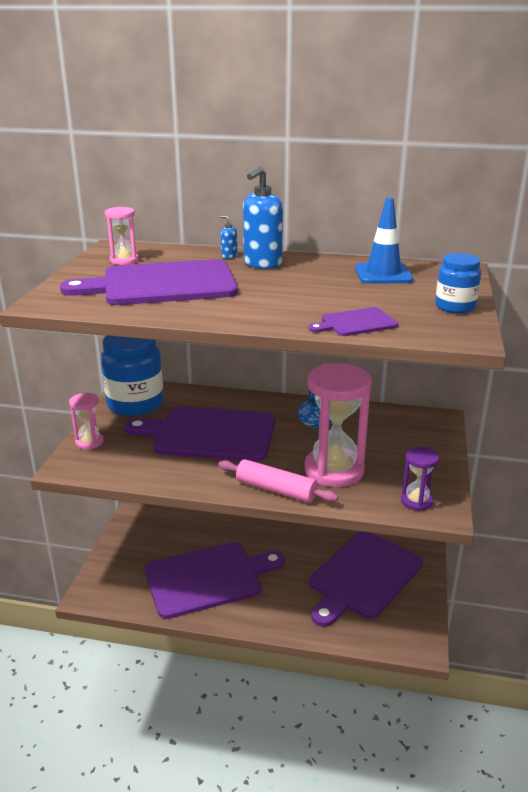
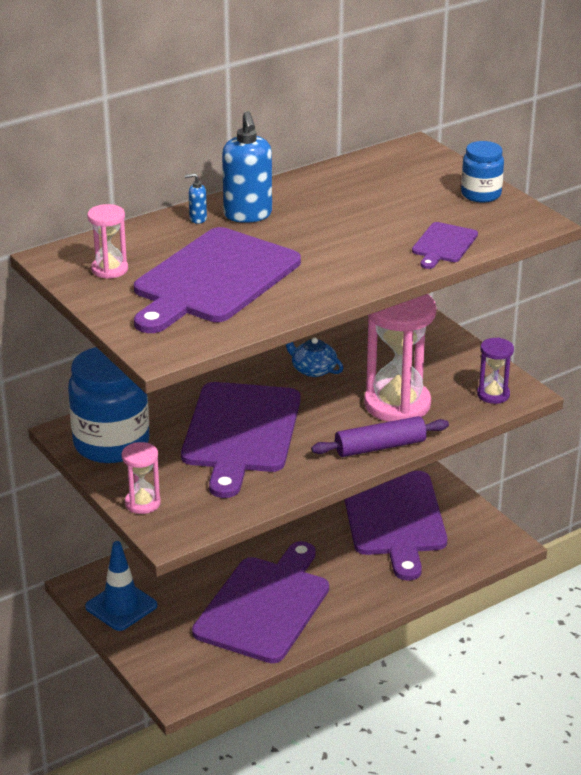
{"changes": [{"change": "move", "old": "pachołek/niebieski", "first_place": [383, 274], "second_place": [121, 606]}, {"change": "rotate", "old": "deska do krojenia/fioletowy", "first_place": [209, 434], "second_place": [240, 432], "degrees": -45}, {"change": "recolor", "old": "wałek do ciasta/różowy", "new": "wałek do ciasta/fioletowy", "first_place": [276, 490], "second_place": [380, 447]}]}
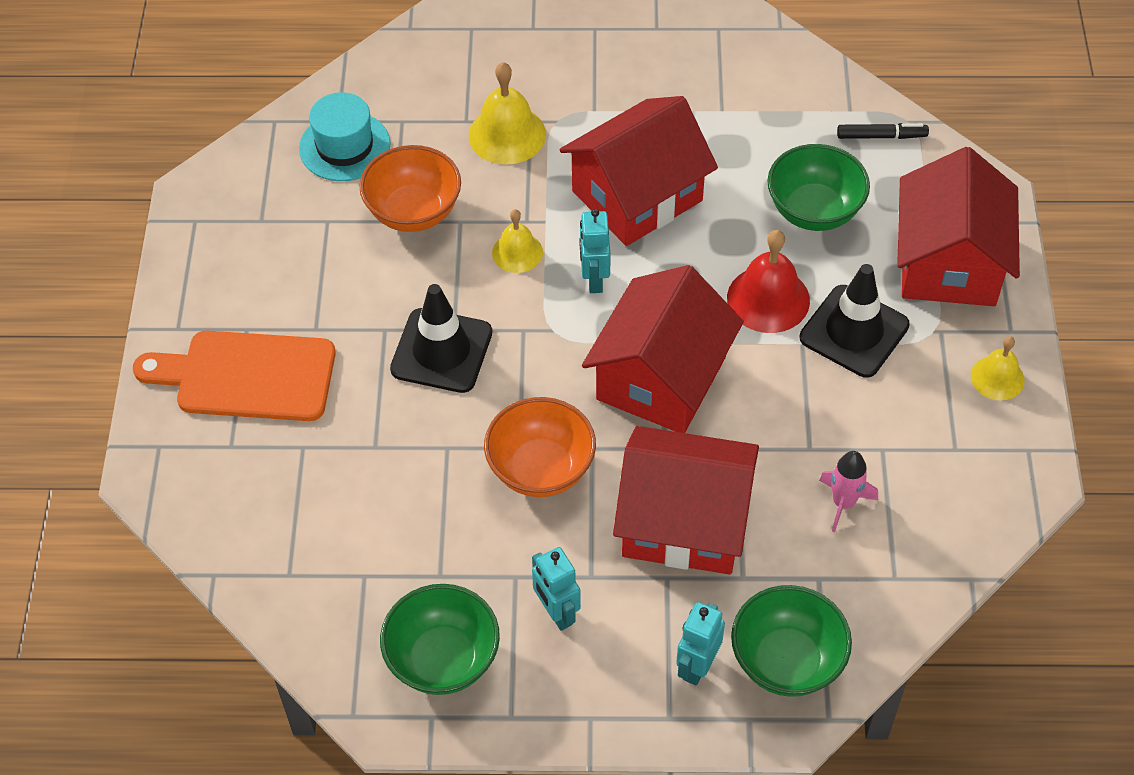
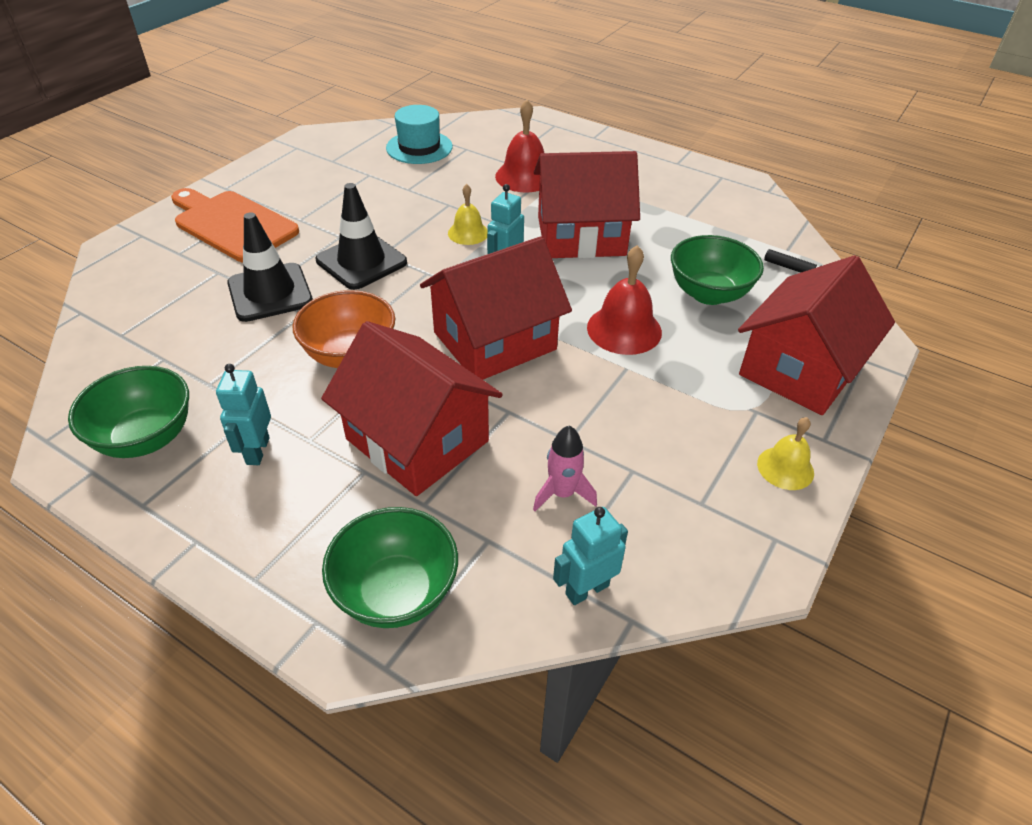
{"changes": [{"change": "move", "old": "pachołek/czarny", "first_place": [854, 331], "second_place": [270, 293]}, {"change": "recolor", "old": "dzwonek/żółty", "new": "dzwonek/czerwony", "first_place": [507, 134], "second_place": [524, 176]}, {"change": "move", "old": "robot/turkusowy", "first_place": [697, 666], "second_place": [586, 589]}, {"change": "delete", "old": "miska/pomarańczowy", "first_place": [414, 212]}]}
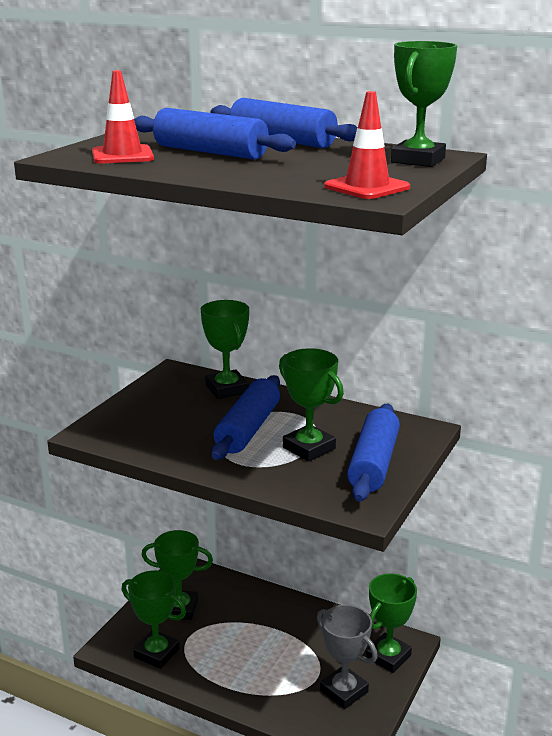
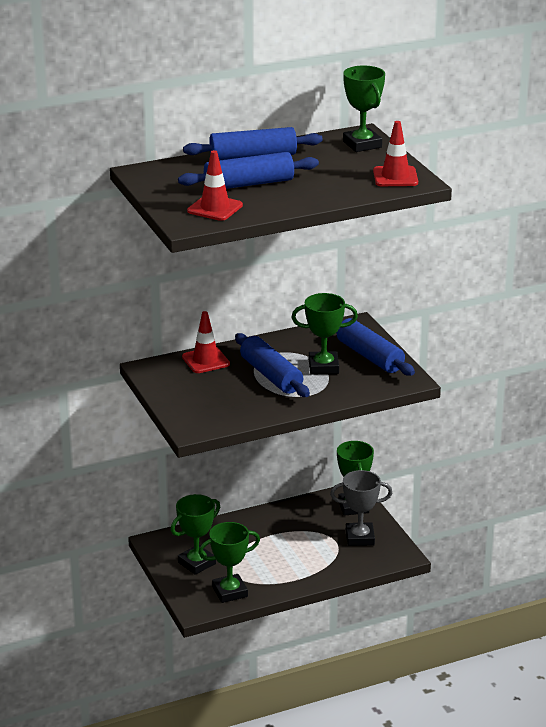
{"changes": [{"change": "replace", "old": "puchar/zielony", "new": "pachołek/czerwony", "first_place": [226, 389], "second_place": [205, 360]}]}
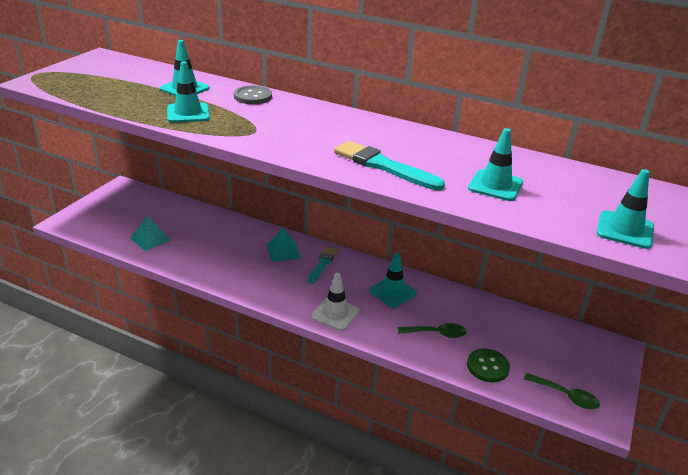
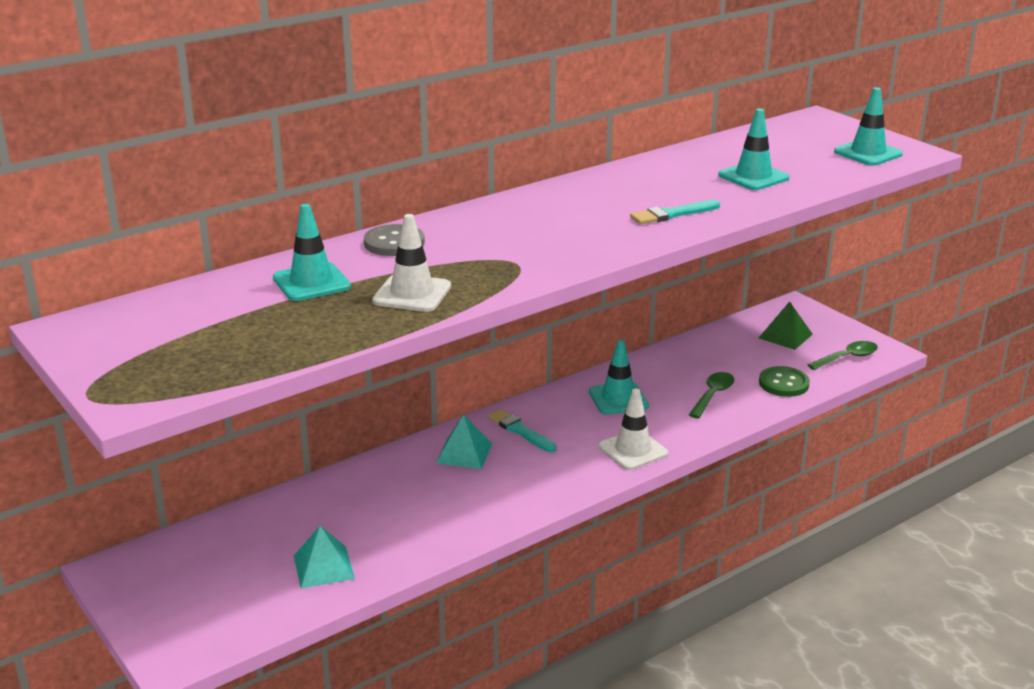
{"changes": [{"change": "recolor", "old": "pachołek/turkusowy", "new": "pachołek/biały", "first_place": [188, 113], "second_place": [412, 294]}, {"change": "resize", "old": "pędzel/turkusowy", "first_place": [383, 166], "second_place": [672, 214], "factor": 0.63}, {"change": "insert", "new": "piramida/zielony", "second_place": [785, 336]}]}
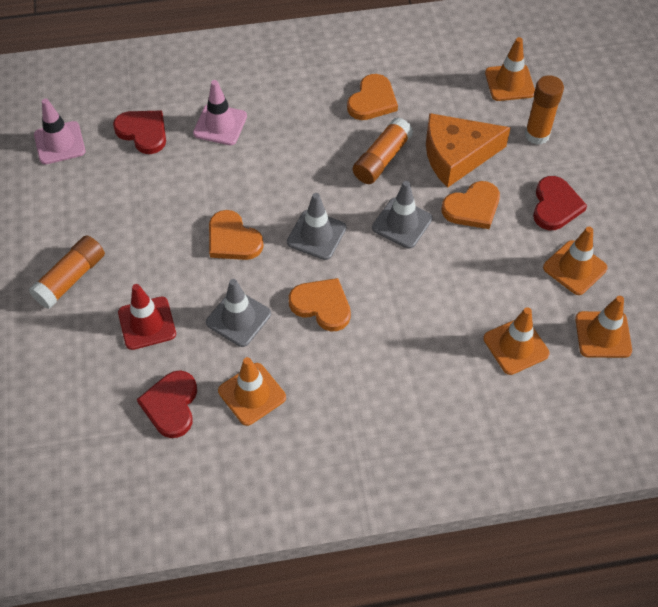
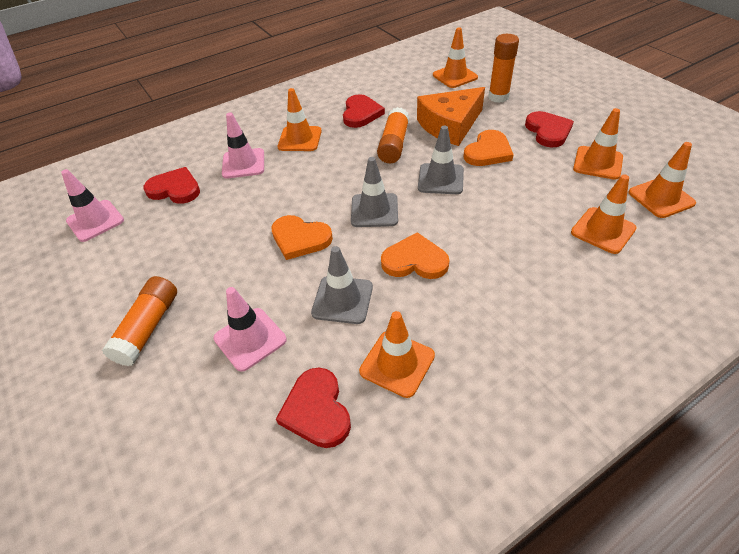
{"changes": [{"change": "recolor", "old": "pachołek/czerwony", "new": "pachołek/różowy", "first_place": [147, 323], "second_place": [250, 339]}, {"change": "insert", "new": "pachołek/pomarańczowy", "second_place": [300, 139]}, {"change": "recolor", "old": "serce/pomarańczowy", "new": "serce/czerwony", "first_place": [372, 100], "second_place": [361, 113]}]}
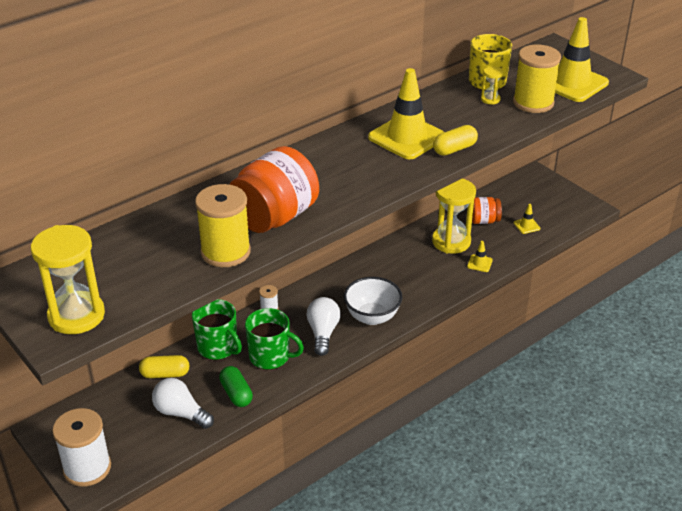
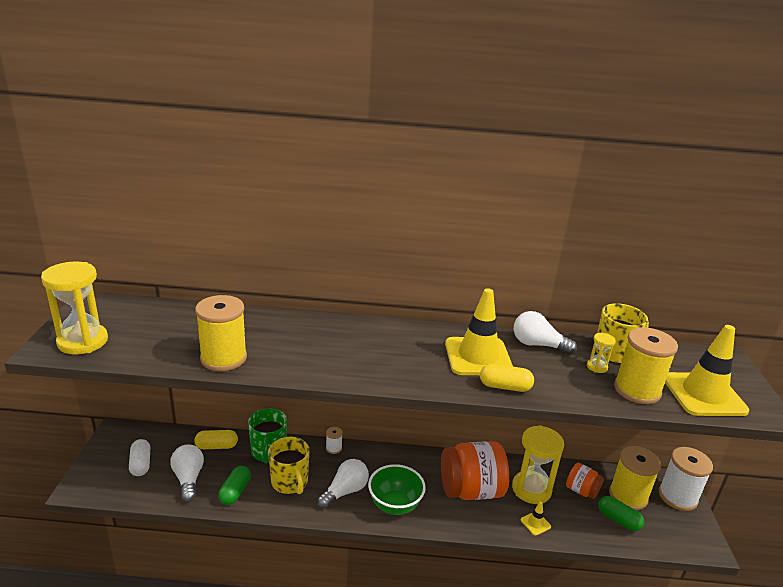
{"changes": [{"change": "insert", "new": "kapsułka/biały", "second_place": [140, 464]}, {"change": "rotate", "old": "kapsułka/żółty", "first_place": [165, 374], "second_place": [216, 446], "degrees": -45}, {"change": "recolor", "old": "kubek/zielony", "new": "kubek/żółty", "first_place": [270, 356], "second_place": [290, 482]}, {"change": "recolor", "old": "miska/biały", "new": "miska/zielony", "first_place": [372, 317], "second_place": [395, 505]}, {"change": "move", "old": "słoik/pomarańczowy", "first_place": [274, 217], "second_place": [471, 490]}, {"change": "insert", "new": "żarówka/biały", "second_place": [538, 345]}, {"change": "replace", "old": "pachołek/żółty", "new": "kapsułka/zielony", "first_place": [526, 226], "second_place": [618, 520]}, {"change": "insert", "new": "szpulka/żółty", "second_place": [628, 496]}, {"change": "move", "old": "szpulka/biały", "first_place": [87, 468], "second_place": [677, 497]}]}
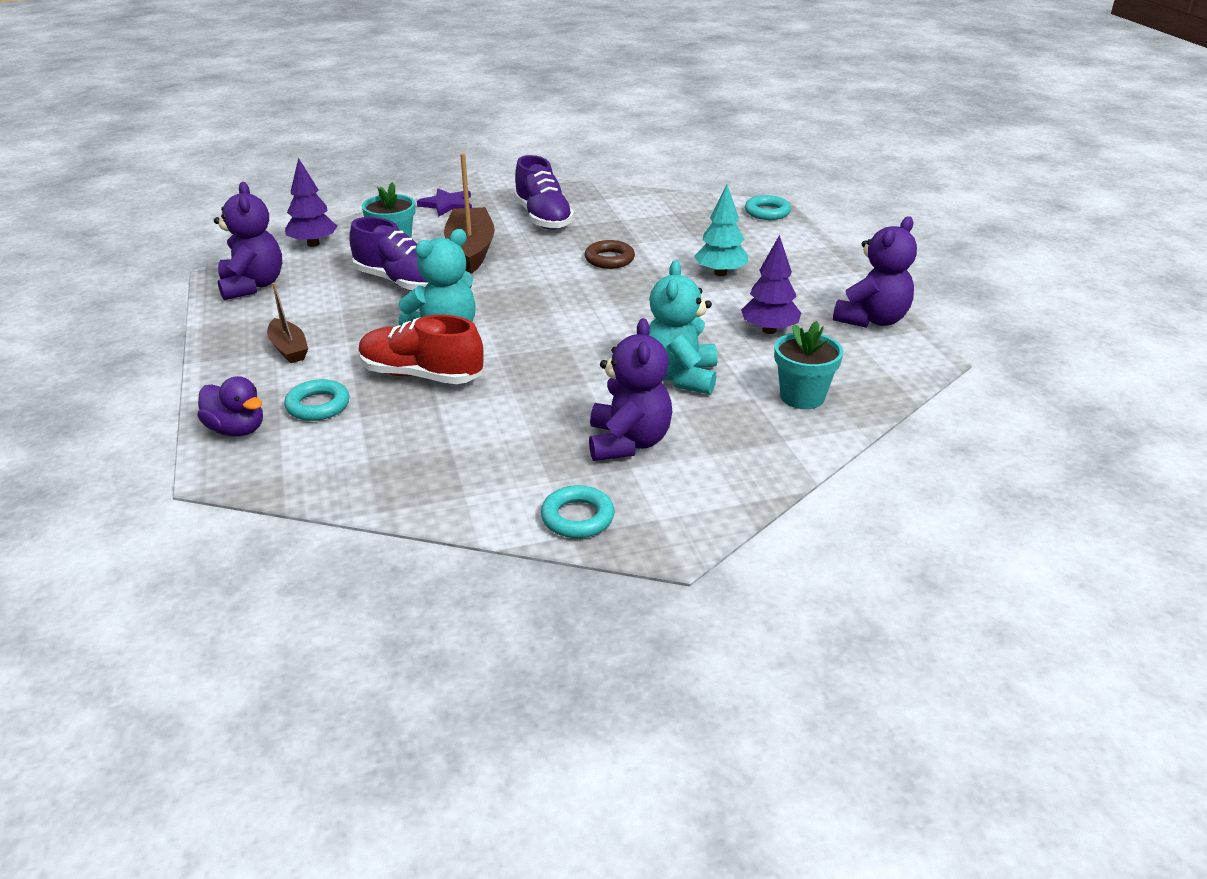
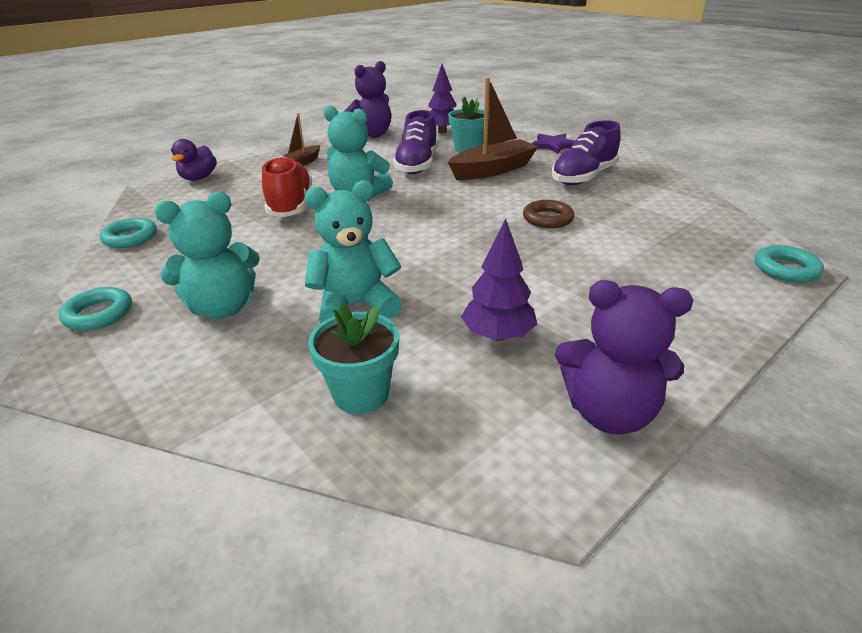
{"changes": [{"change": "move", "old": "pierścień/turkusowy", "first_place": [318, 405], "second_place": [130, 237]}, {"change": "recolor", "old": "miś/fioletowy", "new": "miś/turkusowy", "first_place": [628, 443], "second_place": [223, 308]}, {"change": "delete", "old": "drzewko/turkusowy", "first_place": [720, 273]}]}
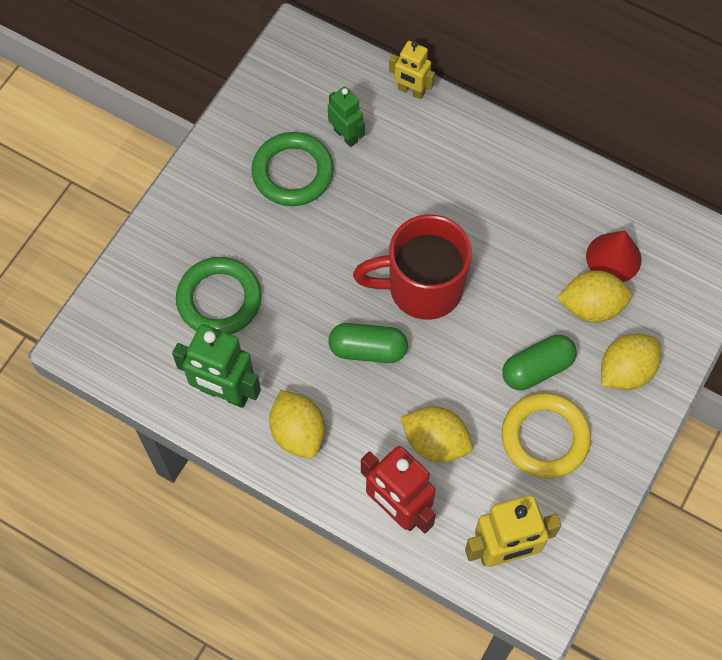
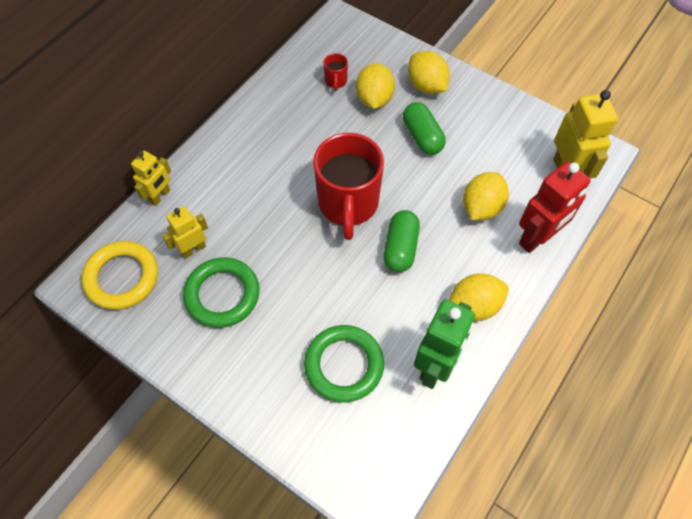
{"changes": [{"change": "move", "old": "pierścień/żółty", "first_place": [545, 437], "second_place": [122, 277]}, {"change": "recolor", "old": "robot/zielony", "new": "robot/żółty", "first_place": [346, 135], "second_place": [193, 249]}, {"change": "replace", "old": "stożek/czerwony", "new": "kubek/czerwony", "first_place": [613, 257], "second_place": [336, 81]}]}
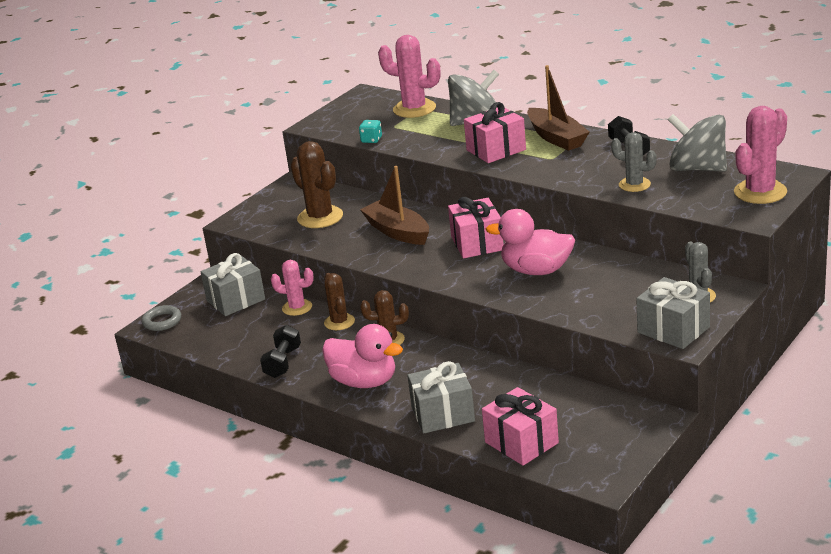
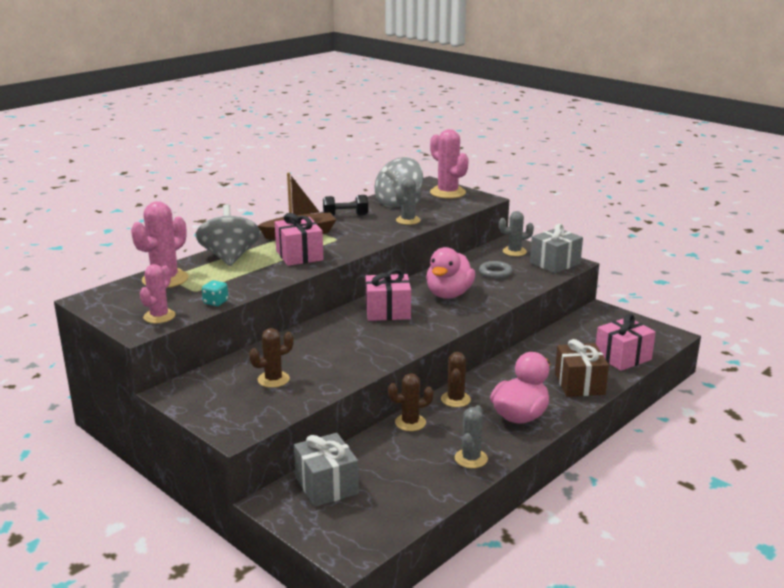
{"changes": [{"change": "move", "old": "kaktus/różowy", "first_place": [297, 307], "second_place": [159, 316]}, {"change": "resize", "old": "kaktus/brązowy", "first_place": [320, 217], "second_place": [273, 379], "factor": 0.63}, {"change": "replace", "old": "hantel/czarny", "new": "kaktus/szary", "first_place": [283, 362], "second_place": [471, 458]}, {"change": "move", "old": "pierścień/szary", "first_place": [162, 321], "second_place": [495, 273]}, {"change": "recolor", "old": "prezent/szary", "new": "prezent/brązowy", "first_place": [443, 414], "second_place": [579, 384]}, {"change": "delete", "old": "łódka/brązowy", "first_place": [397, 232]}]}
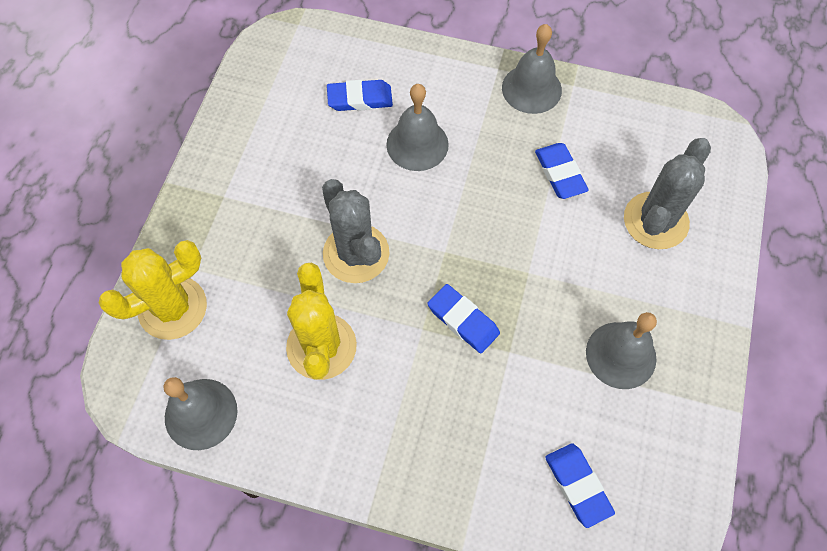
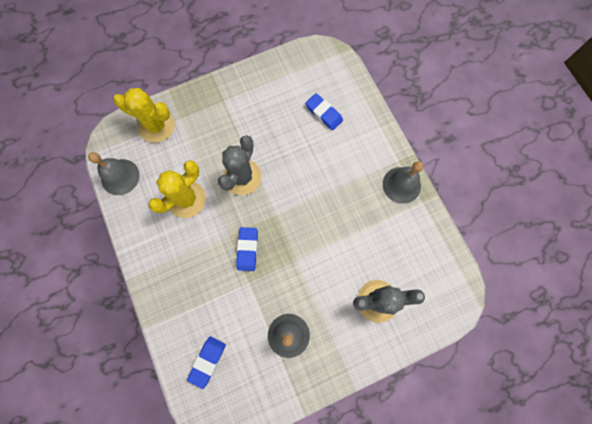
{"changes": [{"change": "delete", "old": "dzwonek/szary", "first_place": [417, 144]}, {"change": "delete", "old": "gumka do mazania/niebieski", "first_place": [560, 173]}]}
